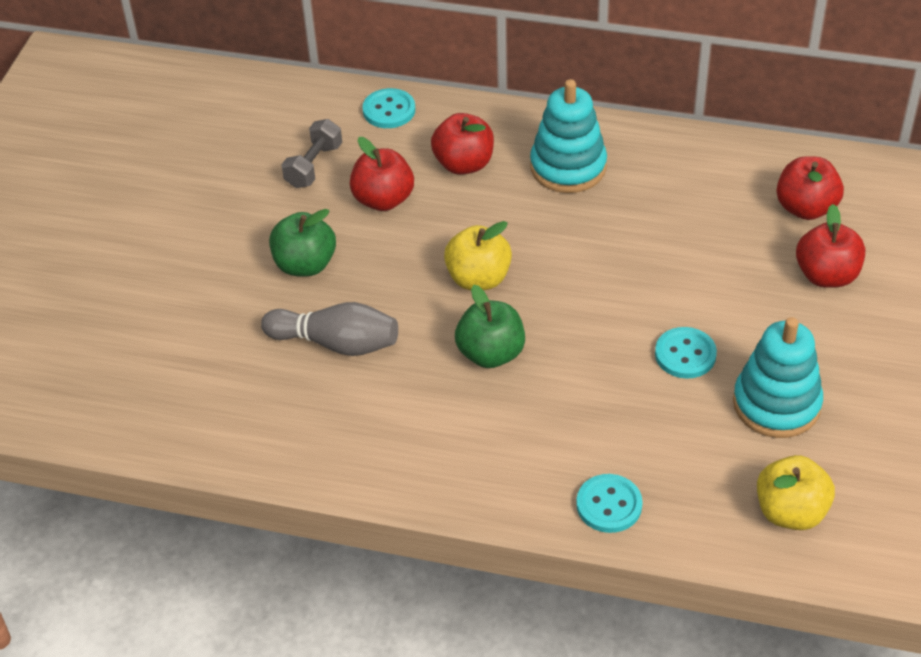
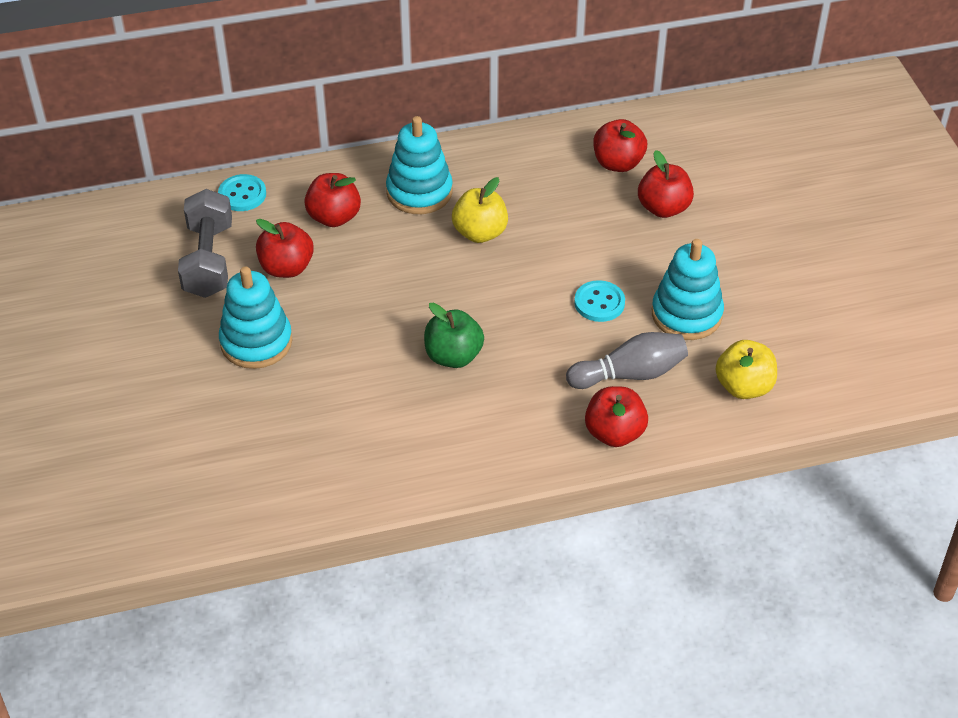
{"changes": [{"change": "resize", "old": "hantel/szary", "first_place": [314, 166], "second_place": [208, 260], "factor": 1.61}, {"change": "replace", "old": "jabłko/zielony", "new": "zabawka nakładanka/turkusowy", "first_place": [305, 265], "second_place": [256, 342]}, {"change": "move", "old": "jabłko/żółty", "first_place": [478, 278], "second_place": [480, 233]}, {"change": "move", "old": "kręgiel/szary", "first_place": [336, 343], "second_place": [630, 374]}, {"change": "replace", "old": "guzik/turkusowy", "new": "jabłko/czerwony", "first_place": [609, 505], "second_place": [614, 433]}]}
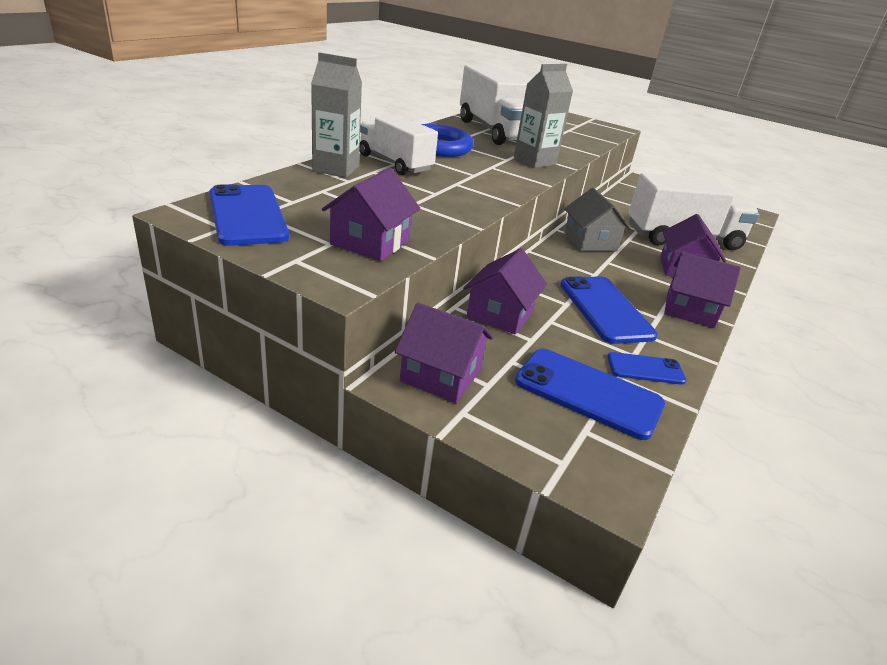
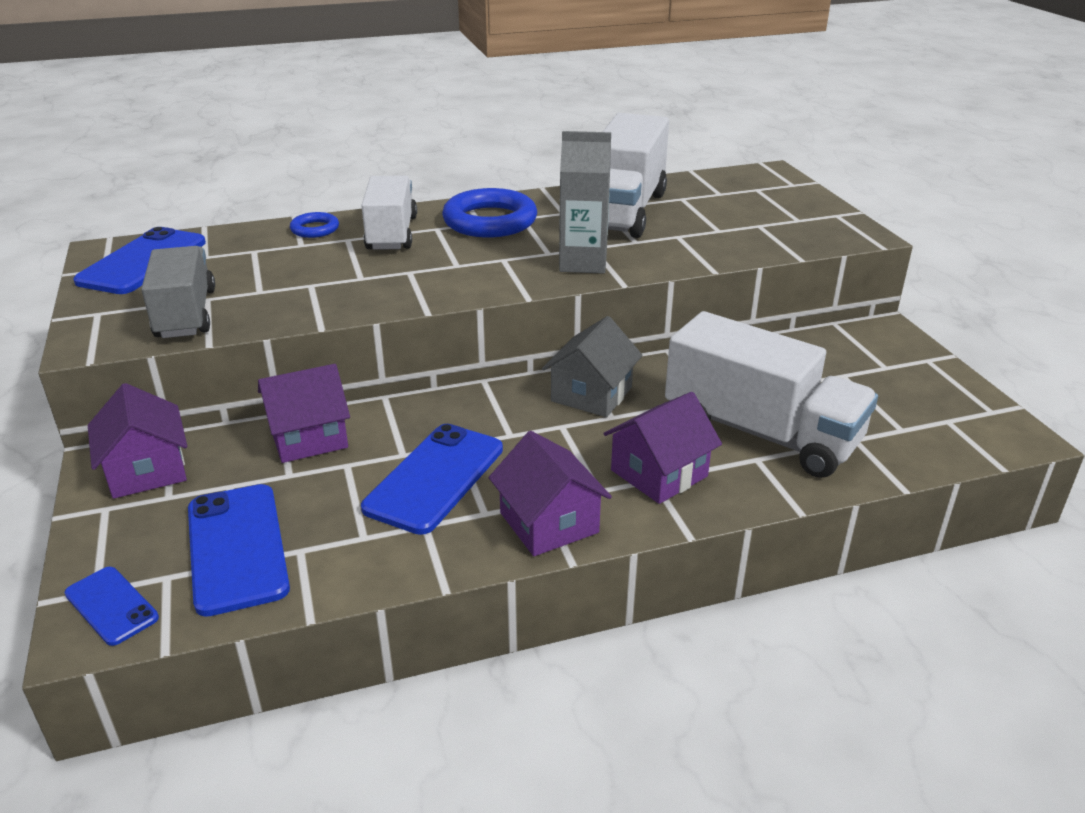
{"changes": [{"change": "move", "old": "telefon/niebieski", "first_place": [645, 369], "second_place": [111, 606]}, {"change": "replace", "old": "domek/fioletowy", "new": "ciężarówka/szary", "first_place": [370, 242], "second_place": [186, 314]}, {"change": "replace", "old": "karton mleka/szary", "new": "pierścień/niebieski", "first_place": [336, 169], "second_place": [315, 229]}]}
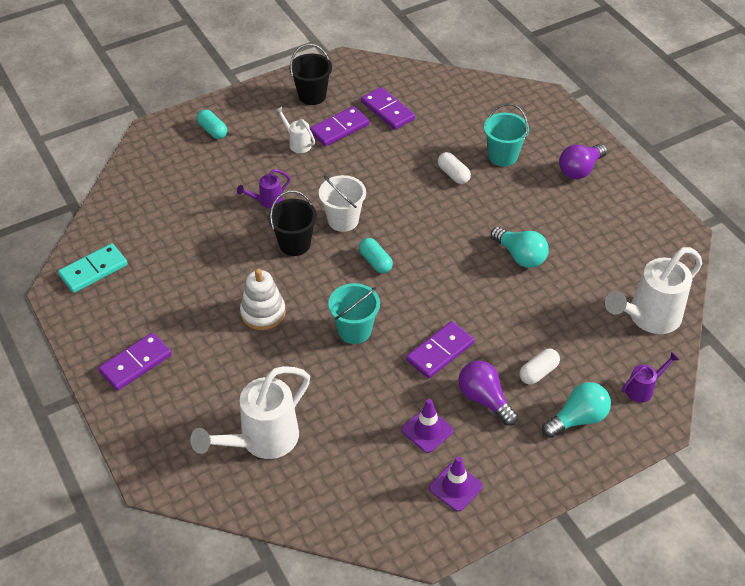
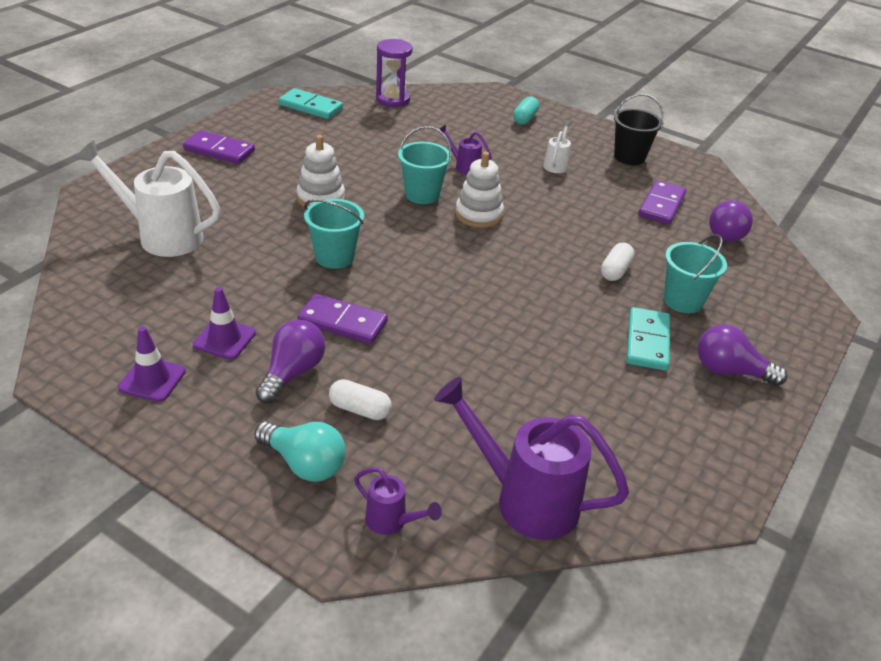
{"changes": [{"change": "insert", "new": "klepsydra/fioletowy", "second_place": [392, 99]}, {"change": "recolor", "old": "wiadro/czarny", "new": "wiadro/turkusowy", "first_place": [294, 244], "second_place": [422, 194]}, {"change": "recolor", "old": "konewka/biały", "new": "konewka/fioletowy", "first_place": [648, 318], "second_place": [524, 499]}, {"change": "replace", "old": "wiadro/biały", "new": "zabawka nakładanka/biały", "first_place": [343, 220], "second_place": [478, 214]}, {"change": "insert", "new": "kostka domina/turkusowy", "second_place": [647, 341]}, {"change": "insert", "new": "żarówka/fioletowy", "second_place": [726, 232]}, {"change": "delete", "old": "kostka domina/fioletowy", "first_place": [339, 128]}, {"change": "delete", "old": "kapsułka/turkusowy", "first_place": [375, 262]}, {"change": "delete", "old": "żarówka/turkusowy", "first_place": [520, 256]}]}
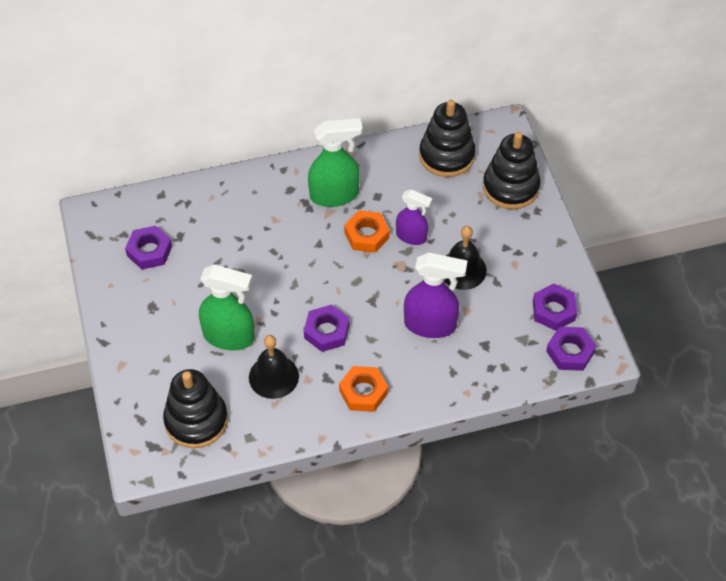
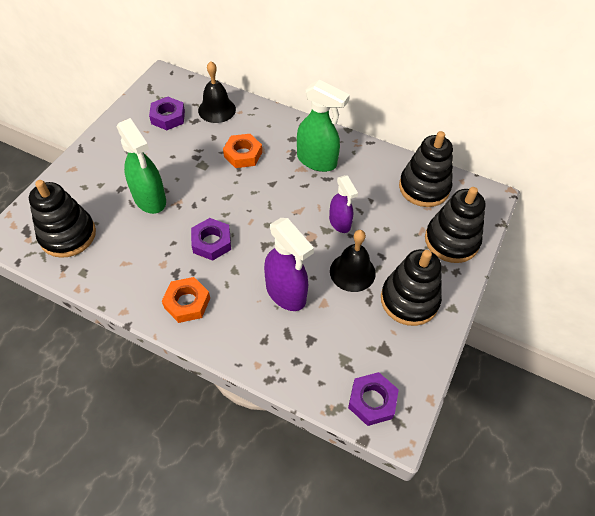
{"changes": [{"change": "move", "old": "dzwonek/czarny", "first_place": [273, 376], "second_place": [217, 109]}, {"change": "move", "old": "nakrętka/pomarańczowy", "first_place": [367, 235], "second_place": [243, 154]}, {"change": "insert", "new": "zabawka nakładanka/czarny", "second_place": [409, 300]}, {"change": "delete", "old": "nakrętka/fioletowy", "first_place": [554, 310]}]}
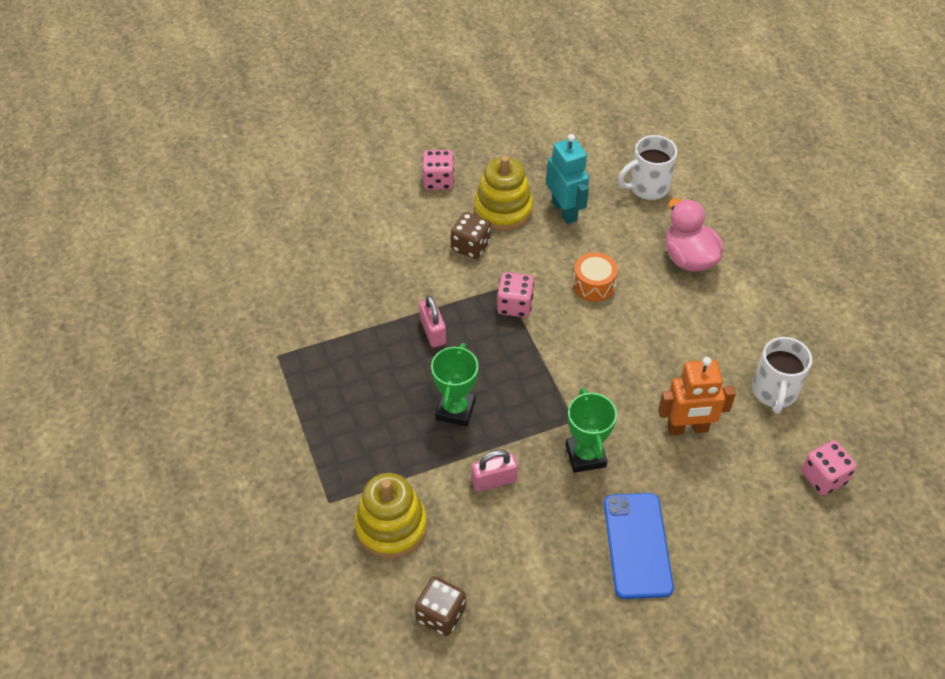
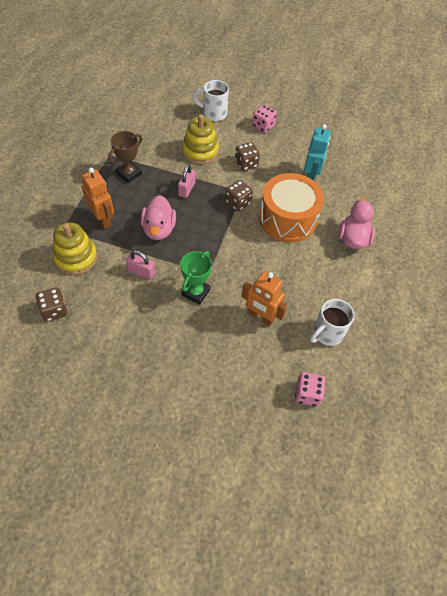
{"changes": [{"change": "insert", "new": "robot/pomarańczowy", "second_place": [102, 219]}, {"change": "insert", "new": "puchar/brązowy", "second_place": [129, 173]}, {"change": "replace", "old": "puchar/zielony", "new": "kaczka/różowy", "first_place": [455, 410], "second_place": [159, 229]}, {"change": "move", "old": "zabawka nakładanka/żółty", "first_place": [503, 209], "second_place": [200, 151]}, {"change": "move", "old": "kubek/biały", "first_place": [647, 187], "second_place": [213, 113]}, {"change": "recolor", "old": "kostka do gry/różowy", "new": "kostka do gry/brązowy", "first_place": [514, 305], "second_place": [238, 203]}, {"change": "resize", "old": "bęben/pomarańczowy", "first_place": [594, 285], "second_place": [287, 219], "factor": 2.15}, {"change": "delete", "old": "telefon/niebieski", "first_place": [637, 545]}]}
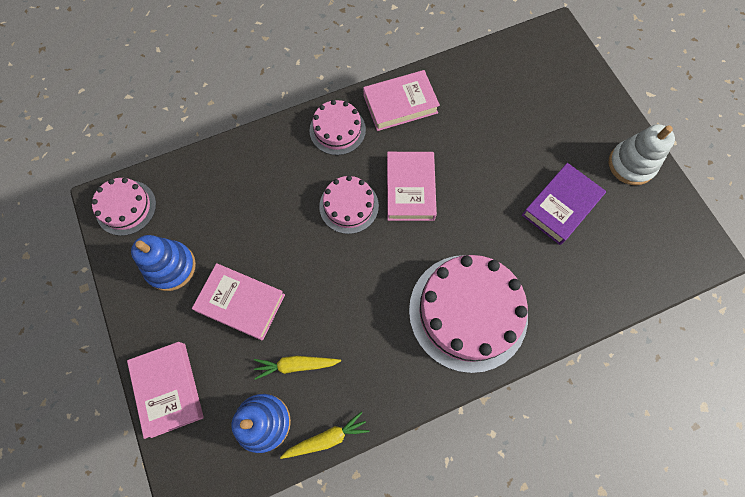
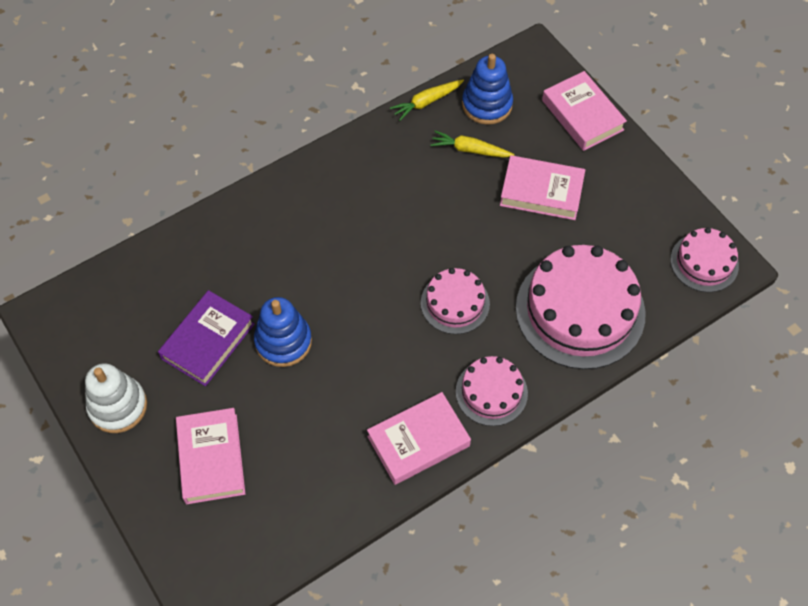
{"changes": [{"change": "move", "old": "książka/różowy", "first_place": [410, 189], "second_place": [211, 458]}, {"change": "move", "old": "zabawka nakładanka/niebieski", "first_place": [171, 267], "second_place": [283, 341]}, {"change": "rotate", "old": "marchewka/żółty", "first_place": [296, 365], "second_place": [470, 150], "degrees": -150}, {"change": "move", "old": "tort/różowy", "first_place": [468, 312], "second_place": [580, 310]}]}
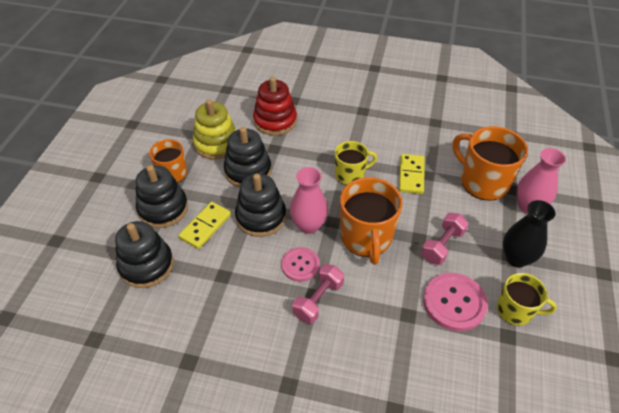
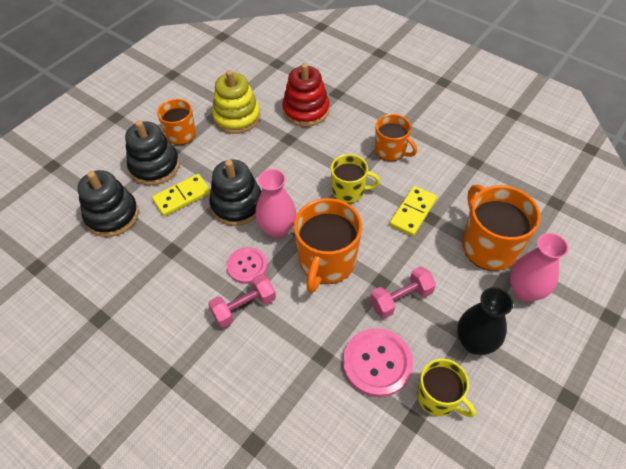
{"changes": [{"change": "insert", "new": "kubek/pomarańczowy", "second_place": [391, 151]}, {"change": "delete", "old": "zabawka nakładanka/czarny", "first_place": [248, 171]}]}
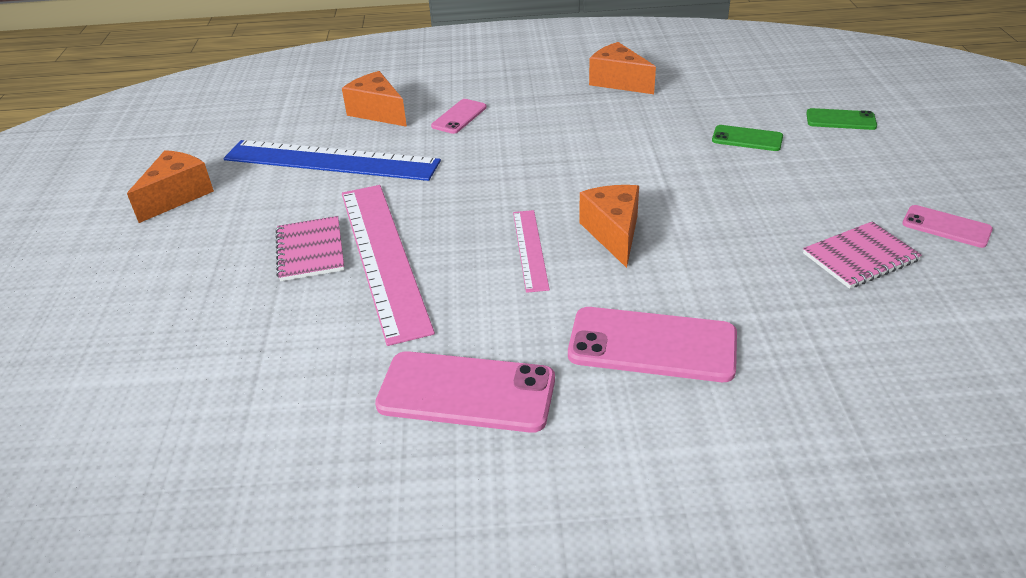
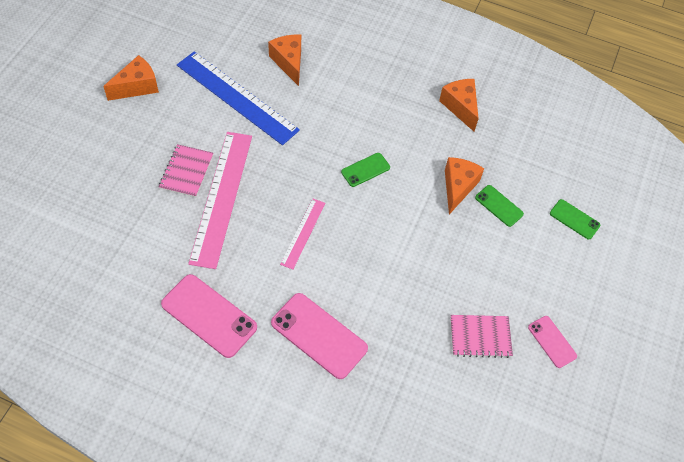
{"changes": [{"change": "insert", "new": "telefon/zielony", "second_place": [365, 170]}, {"change": "move", "old": "ser/pomarańczowy", "first_place": [613, 233], "second_place": [458, 187]}, {"change": "delete", "old": "telefon/różowy", "first_place": [459, 117]}]}
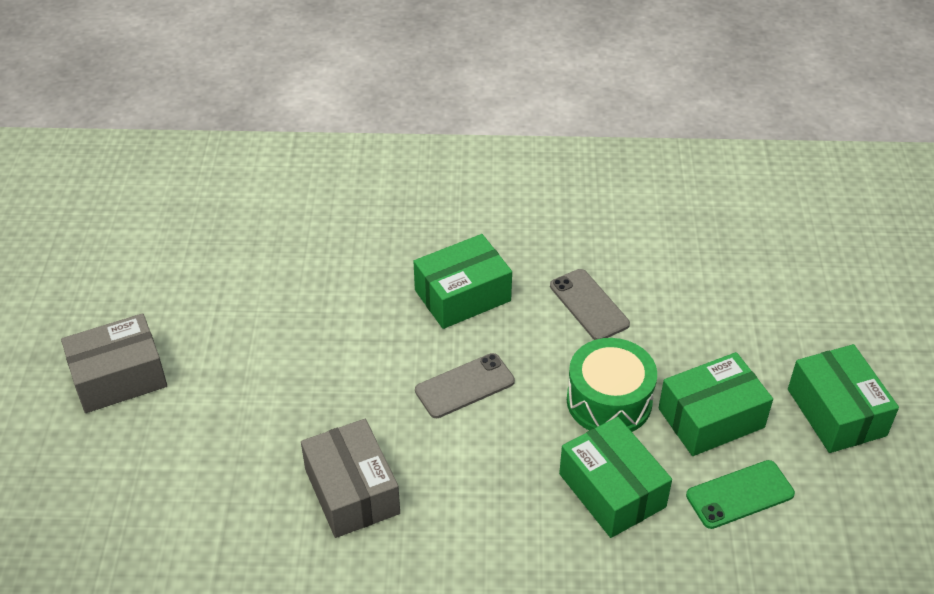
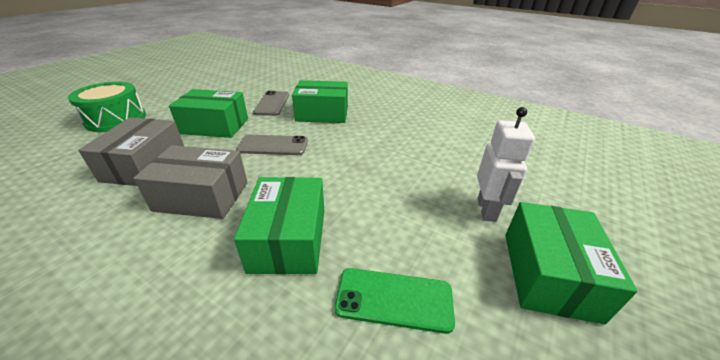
{"changes": [{"change": "move", "old": "bęben/zielony", "first_place": [609, 401], "second_place": [116, 119]}, {"change": "move", "old": "pudełko/szary", "first_place": [119, 377], "second_place": [202, 196]}, {"change": "move", "old": "pudełko/zielony", "first_place": [711, 418], "second_place": [215, 126]}, {"change": "move", "old": "telefon/szary", "first_place": [589, 305], "second_place": [272, 103]}, {"change": "insert", "new": "robot/biały", "second_place": [487, 210]}]}
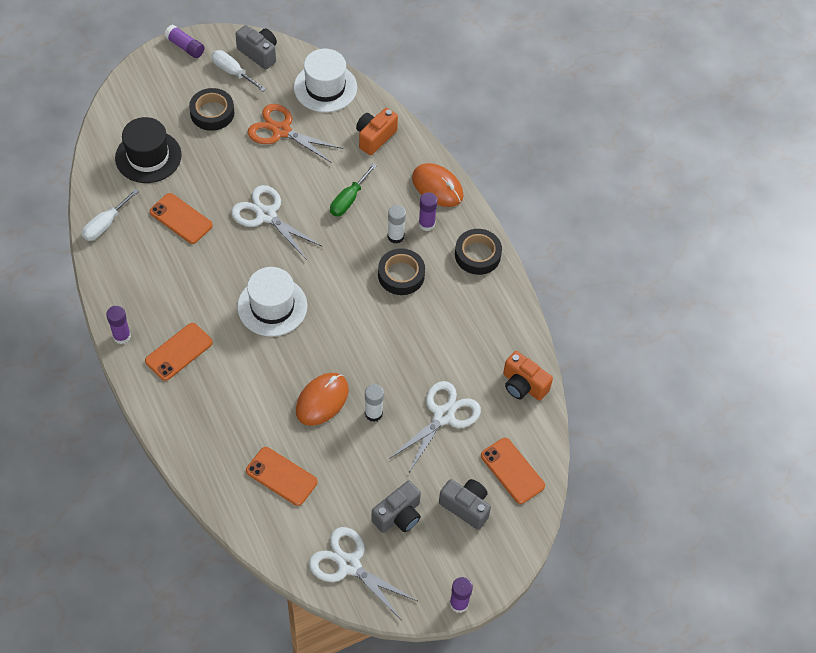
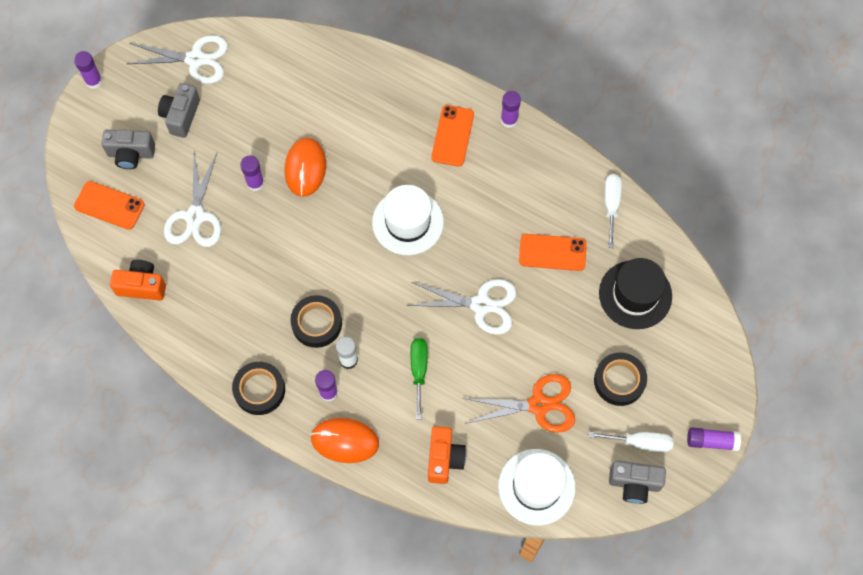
{"changes": [{"change": "recolor", "old": "klej w sztyfcie/biały", "new": "klej w sztyfcie/fioletowy", "first_place": [373, 413], "second_place": [255, 183]}, {"change": "delete", "old": "telefon/pomarańczowy", "first_place": [281, 476]}]}
